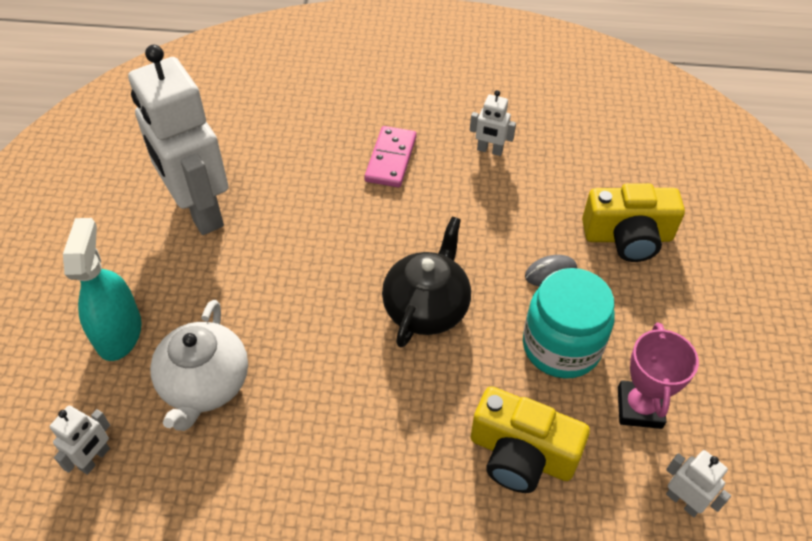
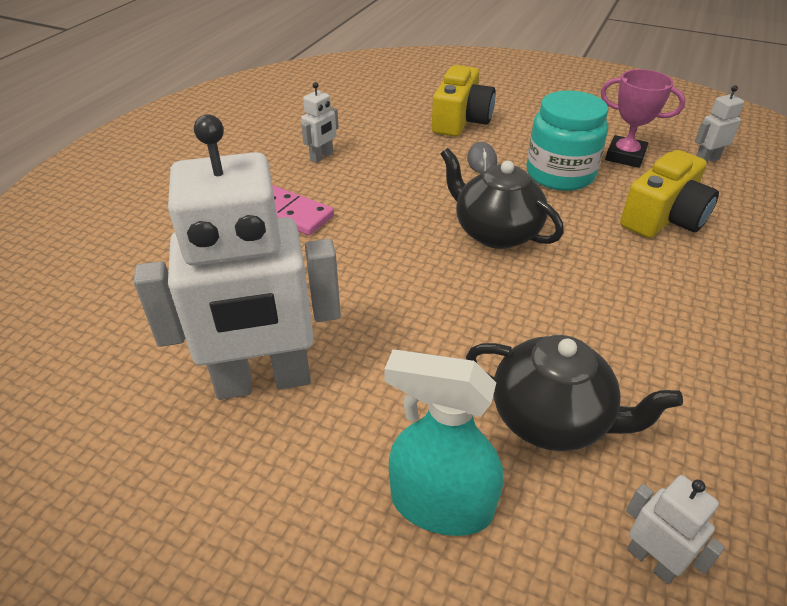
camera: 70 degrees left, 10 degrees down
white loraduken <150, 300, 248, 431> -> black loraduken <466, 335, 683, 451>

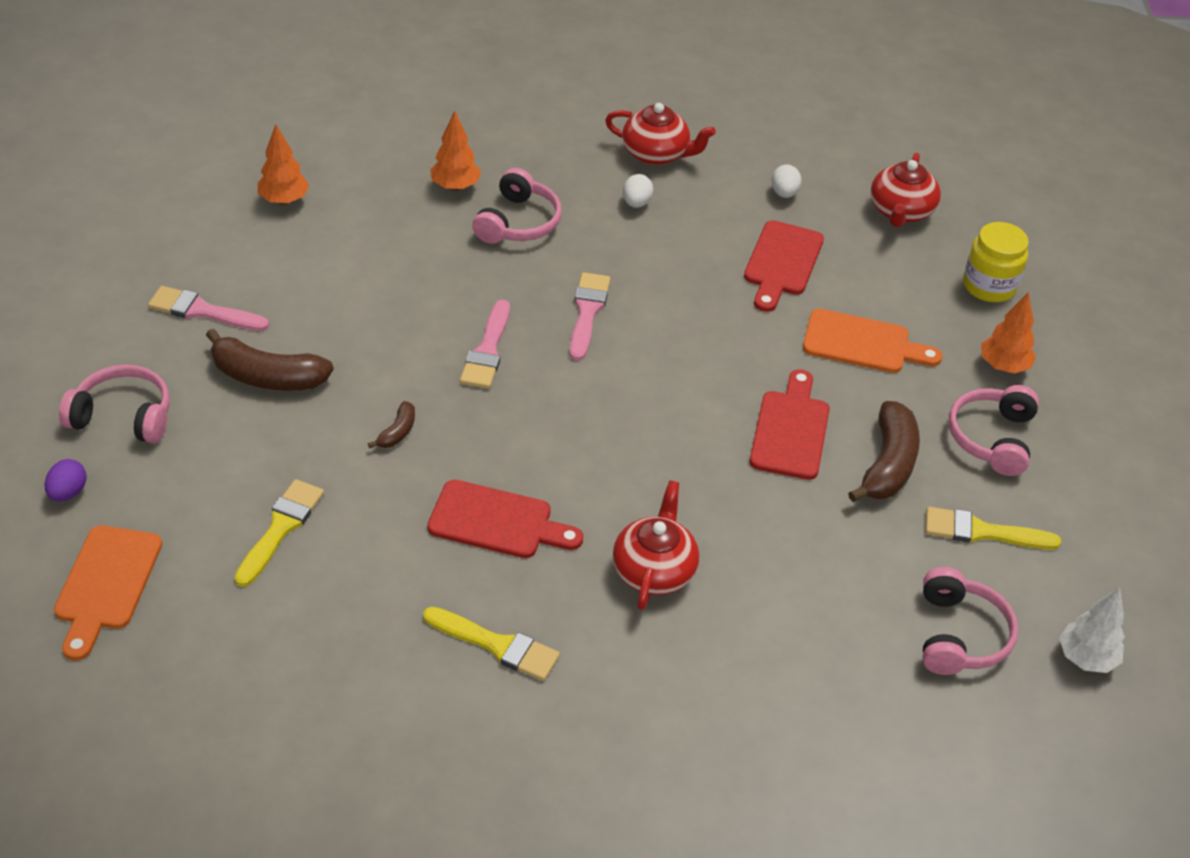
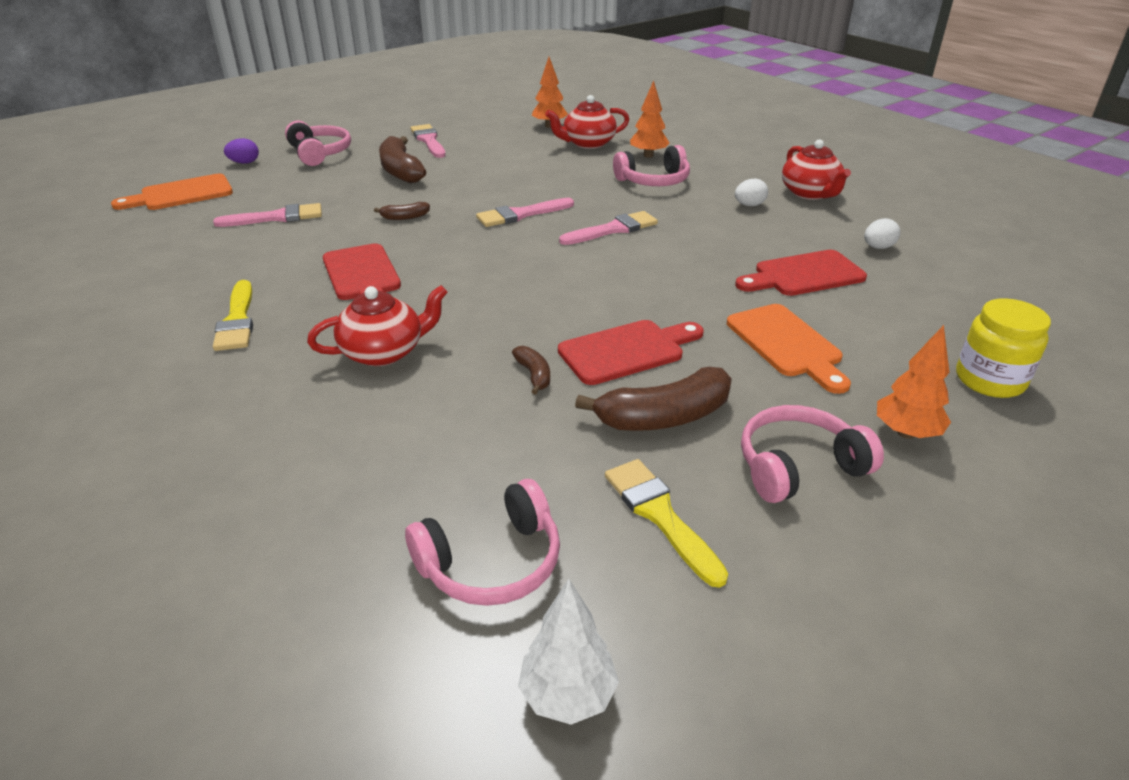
camera: 55 degrees right, 10 degrees down
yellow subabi <234, 479, 324, 587> -> pink subabi <213, 203, 322, 227>
red loraduken <871, 152, 941, 227> -> red loraduken <545, 95, 629, 149>, move
none -> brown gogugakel <512, 346, 550, 395>

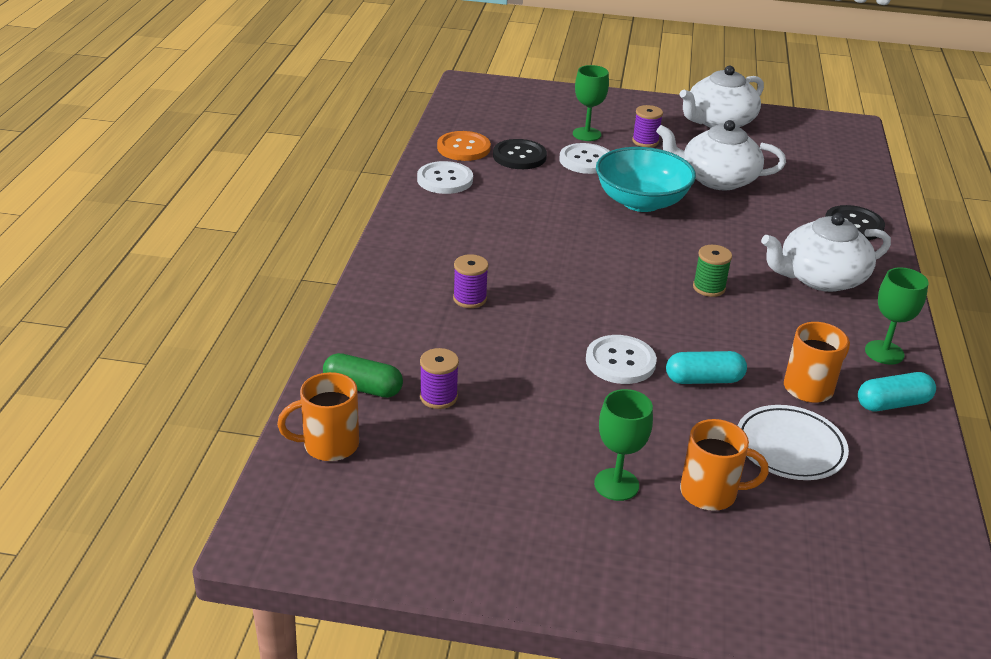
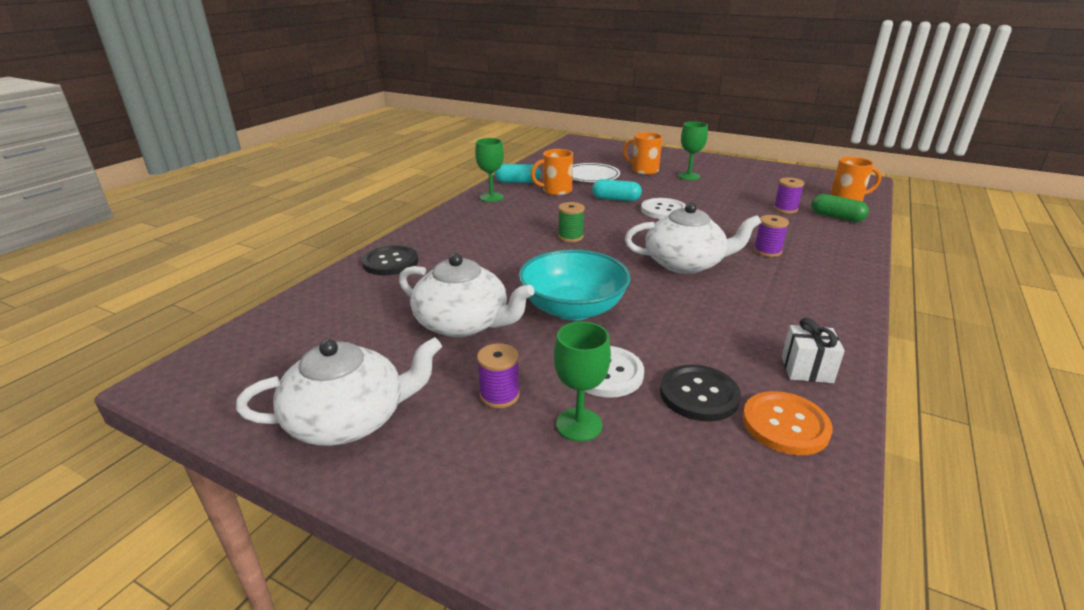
camera: 160 degrees left, 5 degrees down
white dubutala <417, 161, 473, 194> -> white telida <782, 318, 845, 383>
white loraduken <761, 213, 891, 292> -> white loraduken <625, 202, 762, 274>, move

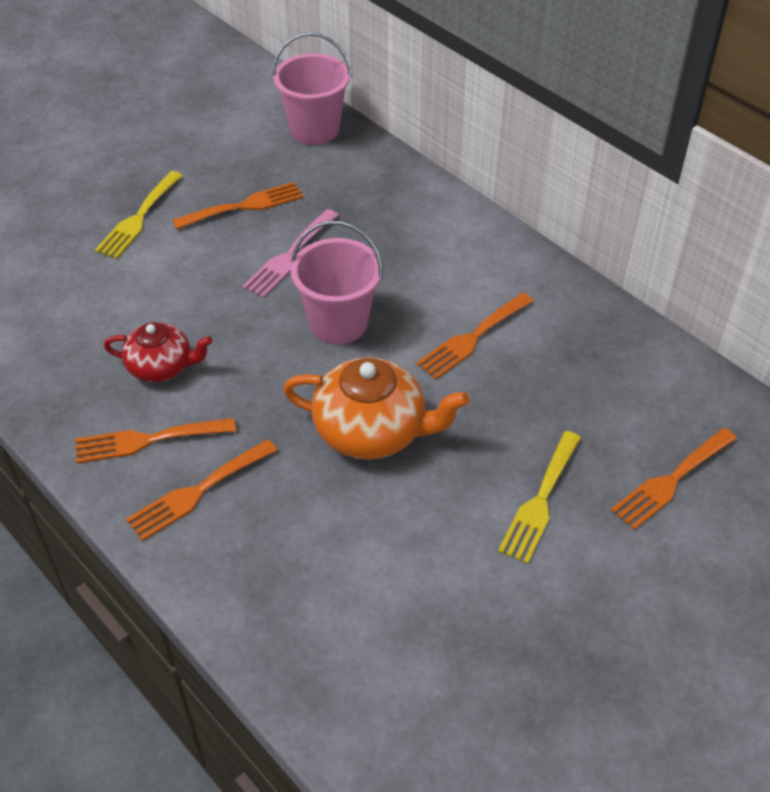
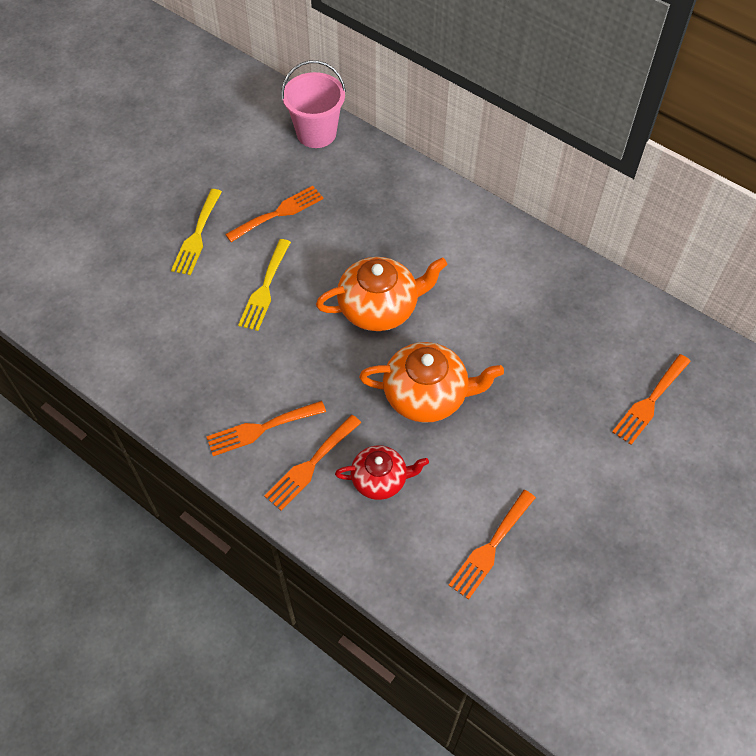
camera: 10 degrees left, 10 degrees up
red loraduken <104, 322, 213, 382> -> red loraduken <335, 445, 429, 500>, move
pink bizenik <242, 209, 338, 298> -> none
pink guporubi <291, 221, 383, 345> -> orange loraduken <316, 257, 447, 331>
orange bizenik <416, 293, 533, 379> -> orange bizenik <449, 490, 536, 600>, move
yellow bizenik <498, 431, 581, 564> -> yellow bizenik <238, 239, 291, 331>, move

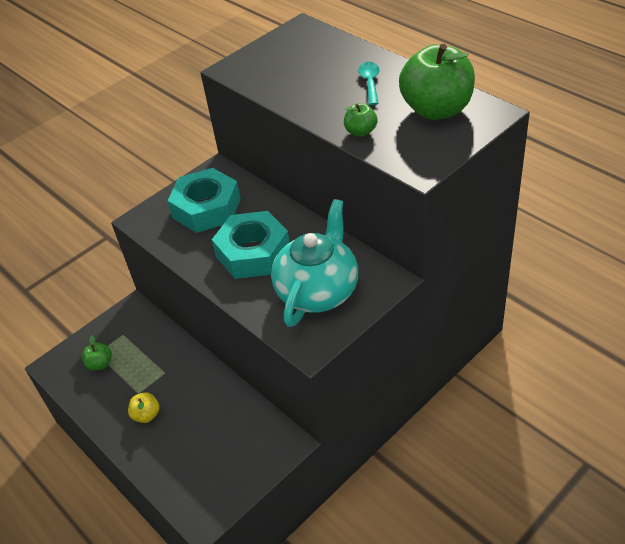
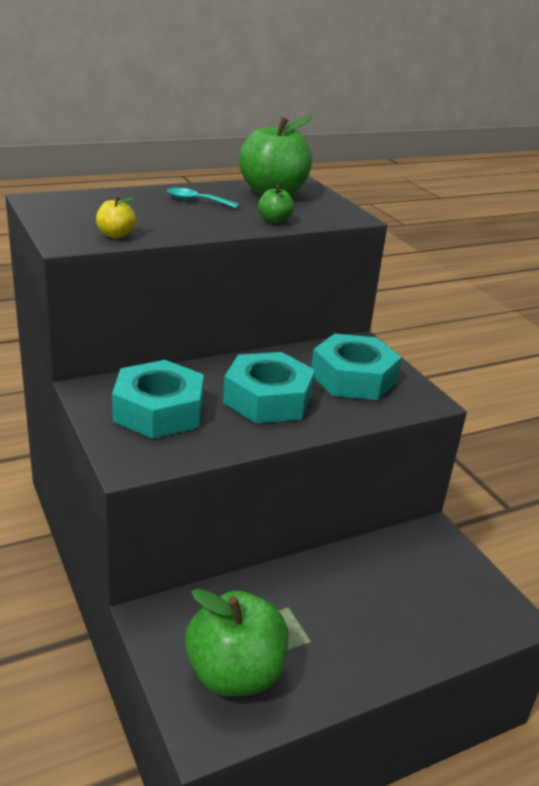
camera: 80 degrees left, 15 degrees down
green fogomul <82, 335, 112, 371> -> green fogomul <185, 589, 289, 696>, x2.23
yellow fogomul <128, 392, 160, 423> -> yellow fogomul <96, 196, 136, 238>, move
turquoise loraduken <271, 199, 358, 327> -> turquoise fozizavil <311, 334, 402, 400>

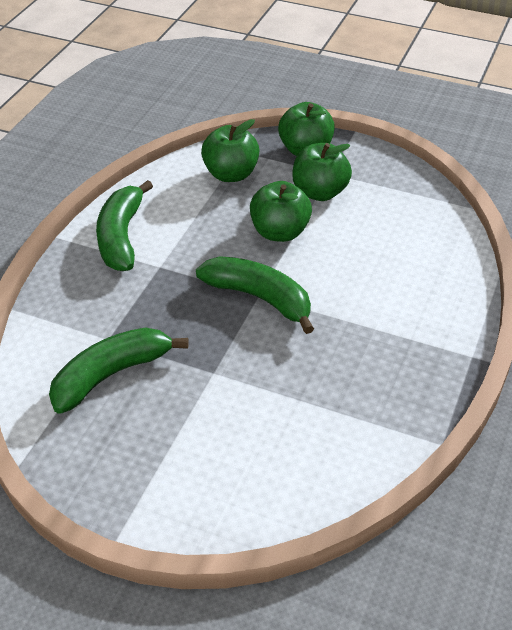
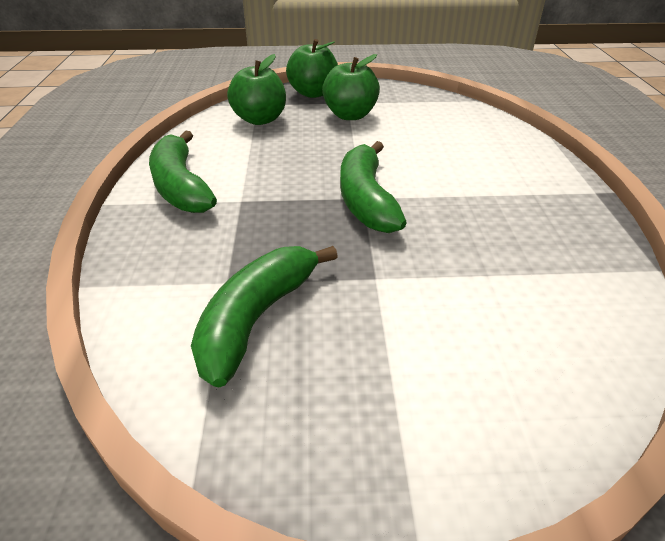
camera: 25 degrees left, 5 degrees down
green gogugakel <196, 256, 314, 334> -> green gogugakel <340, 141, 407, 233>, 105 degrees counterclockwise
green fogomul <250, 181, 312, 242> -> none

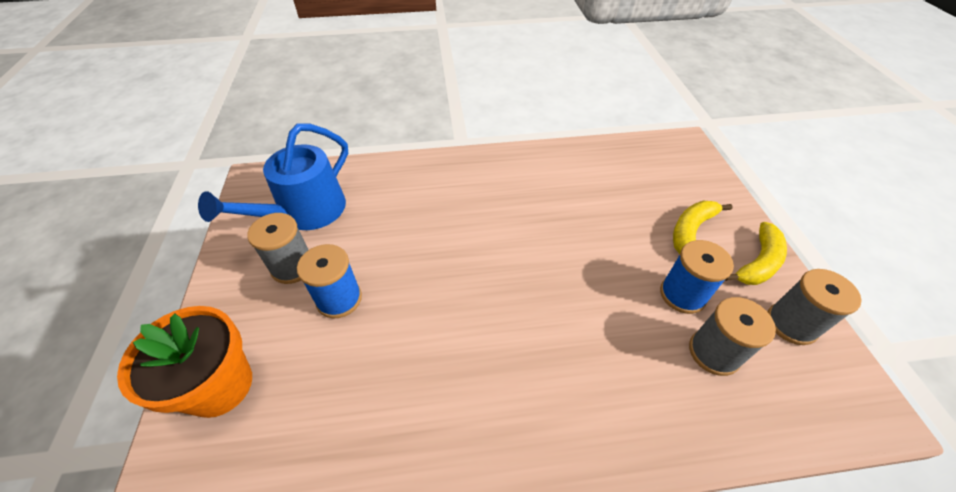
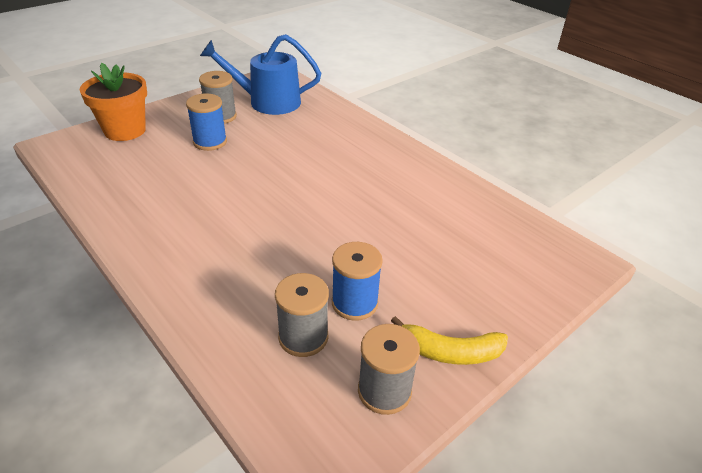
camera: 55 degrees right, 10 degrees down
yellow gogugakel <673, 201, 732, 254> -> none

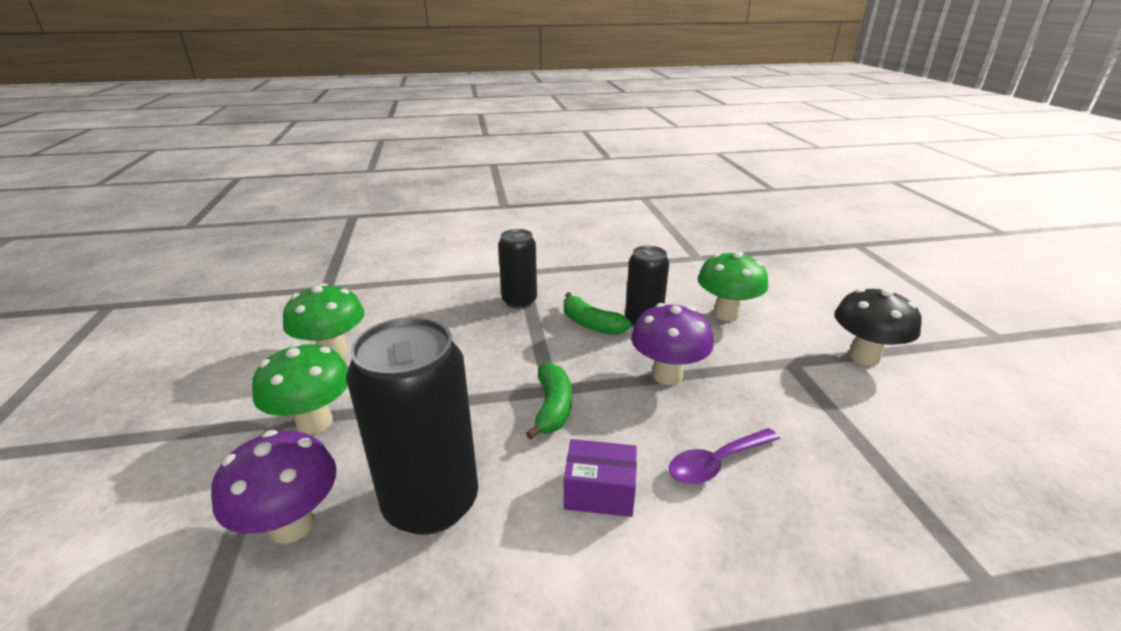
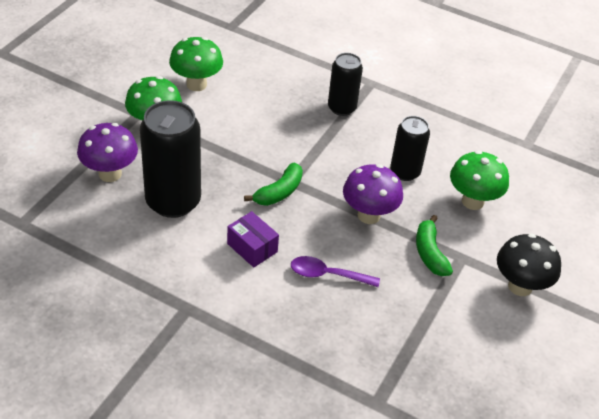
camera: 35 degrees right, 15 degrees up
green gogugakel <564, 292, 631, 335> -> green gogugakel <416, 215, 453, 276>, move

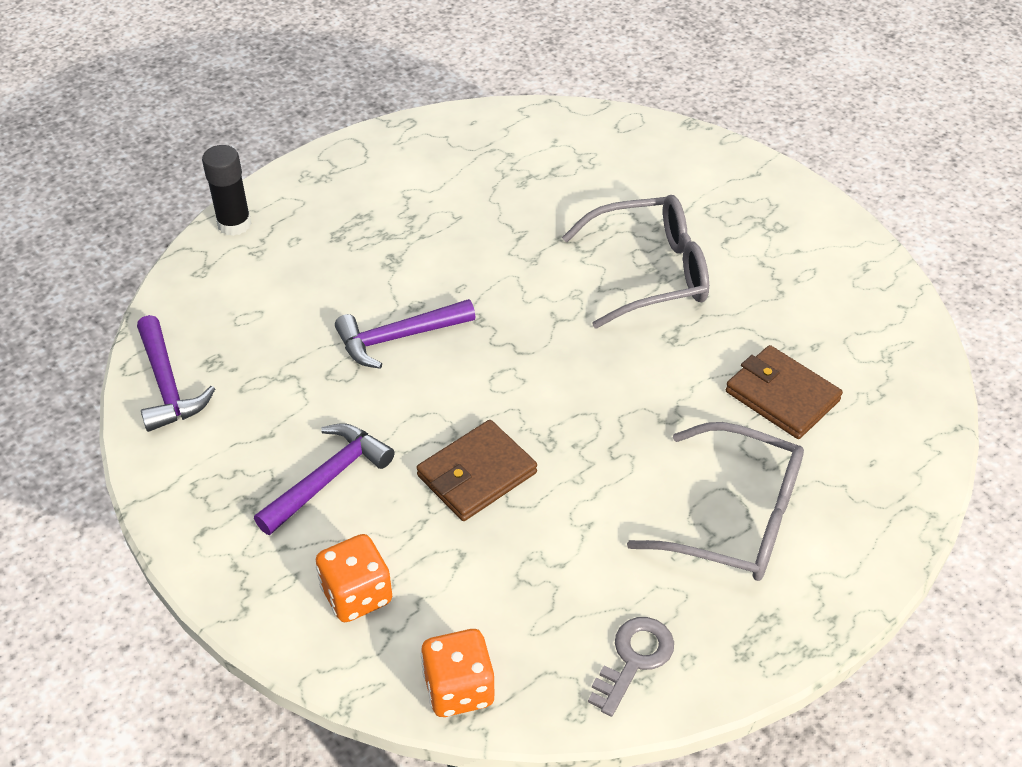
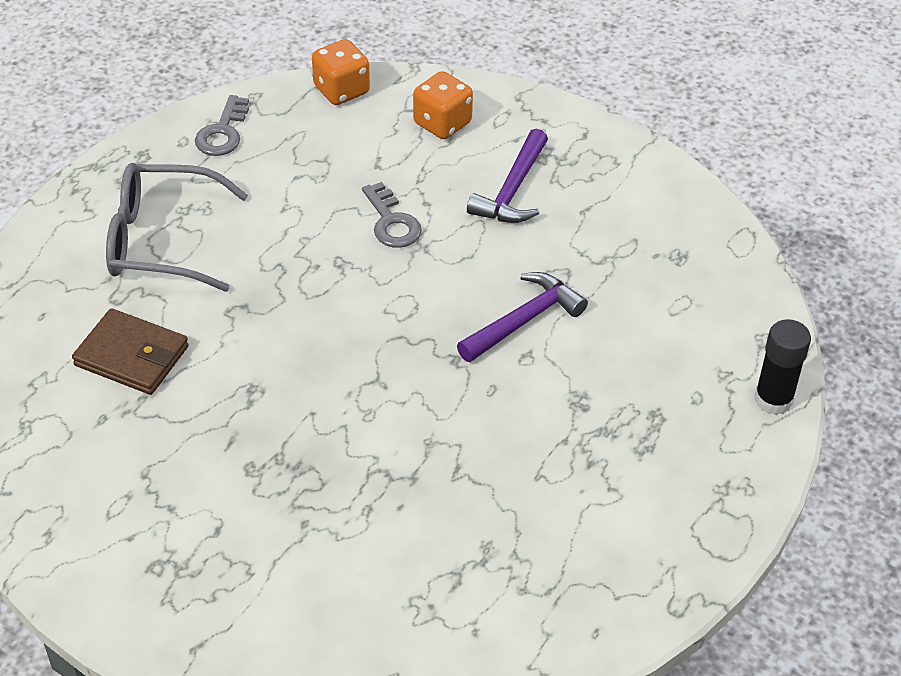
camera: 160 degrees right, 0 degrees up
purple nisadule <137, 315, 215, 432> -> none
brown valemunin <416, 420, 537, 521> -> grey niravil <362, 182, 422, 248>
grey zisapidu <562, 195, 709, 329> -> none

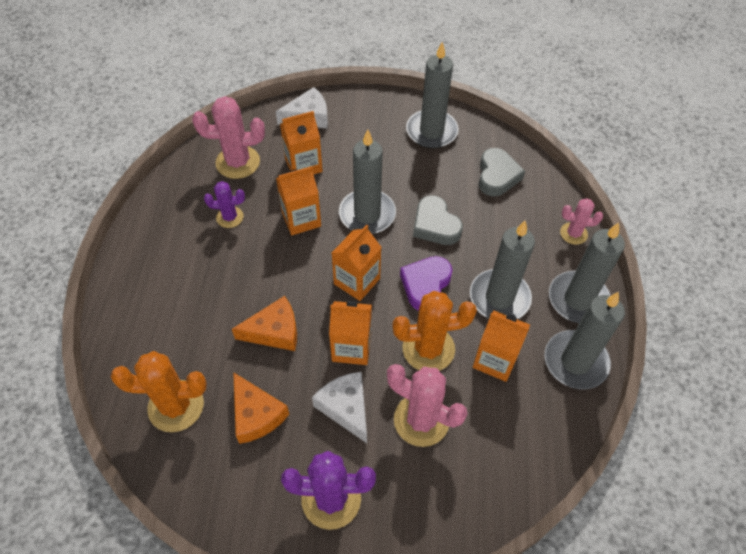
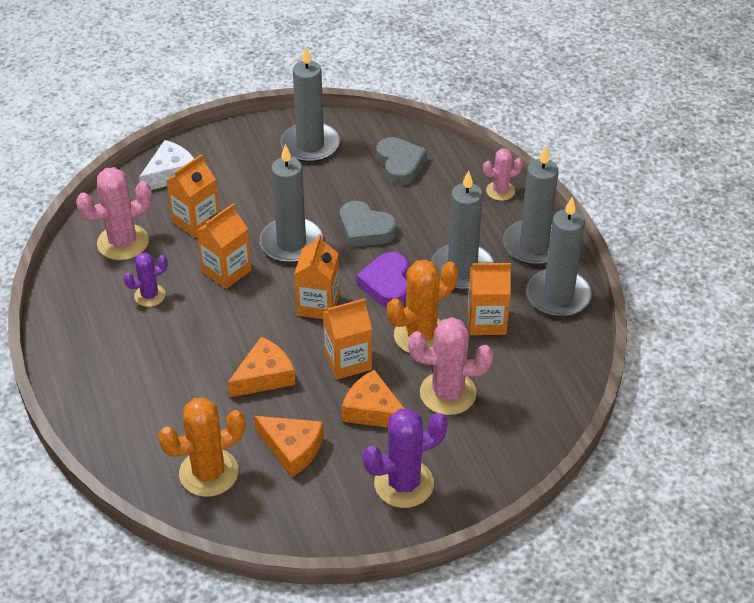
camera: 25 degrees left, 10 degrees down
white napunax <312, 372, 367, 443> -> orange napunax <342, 370, 405, 428>

